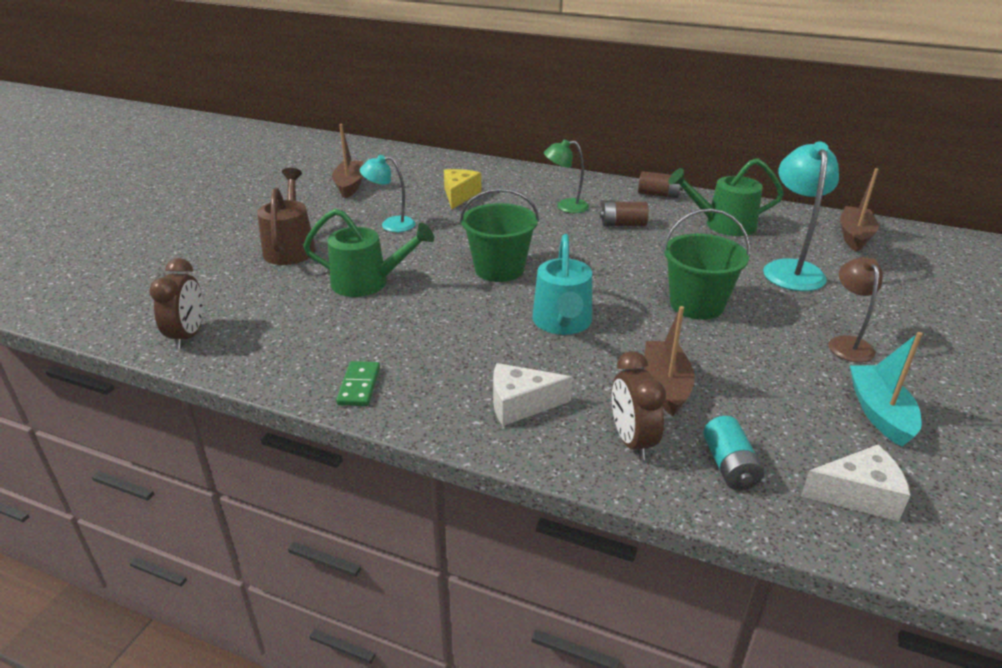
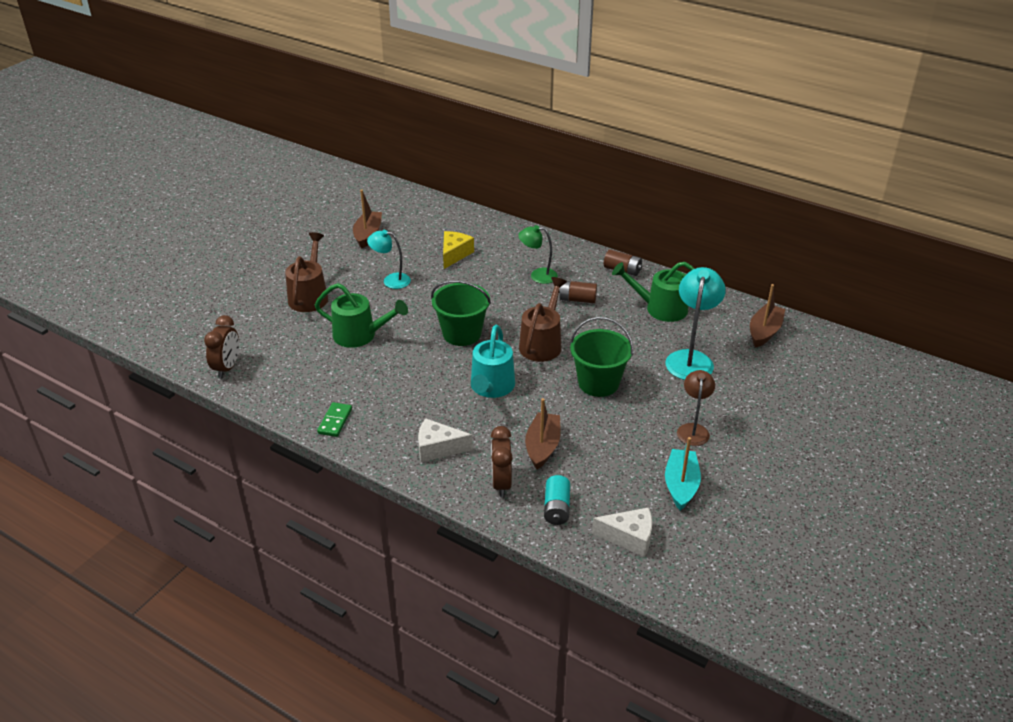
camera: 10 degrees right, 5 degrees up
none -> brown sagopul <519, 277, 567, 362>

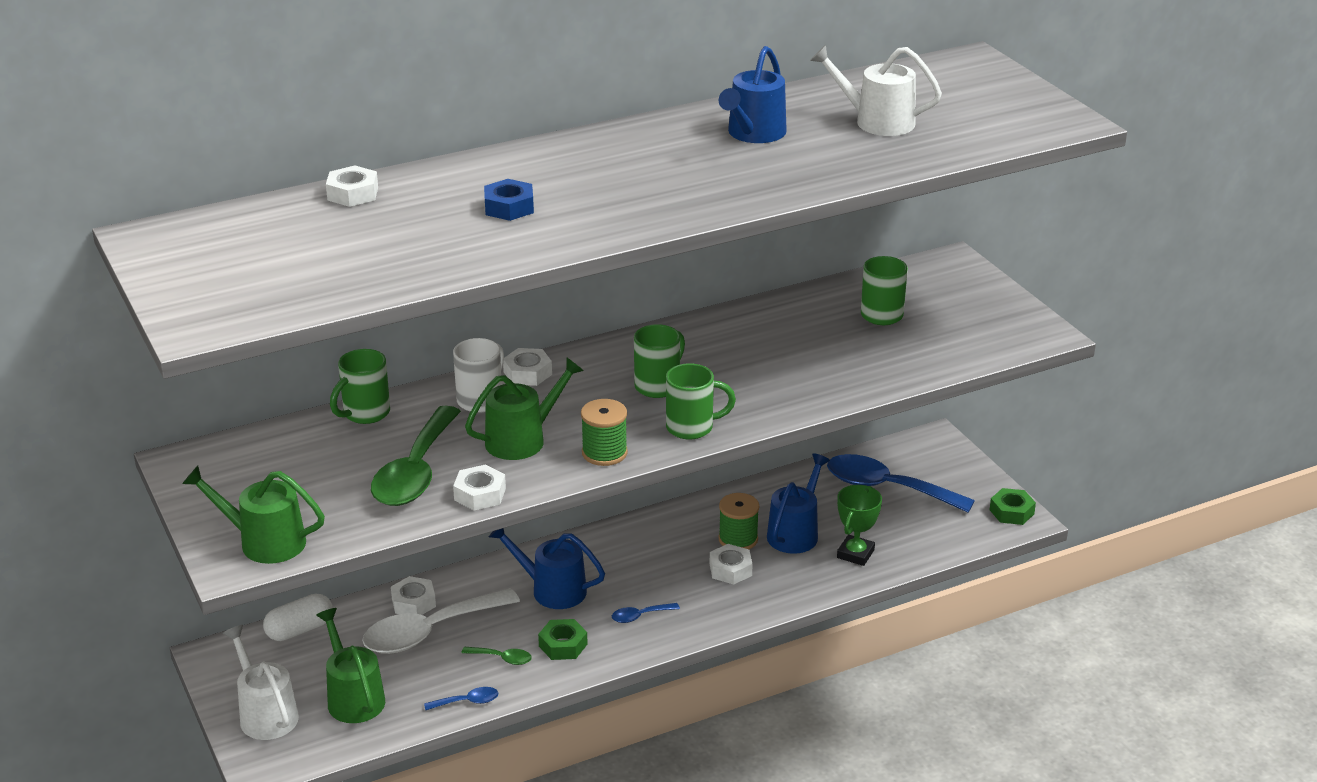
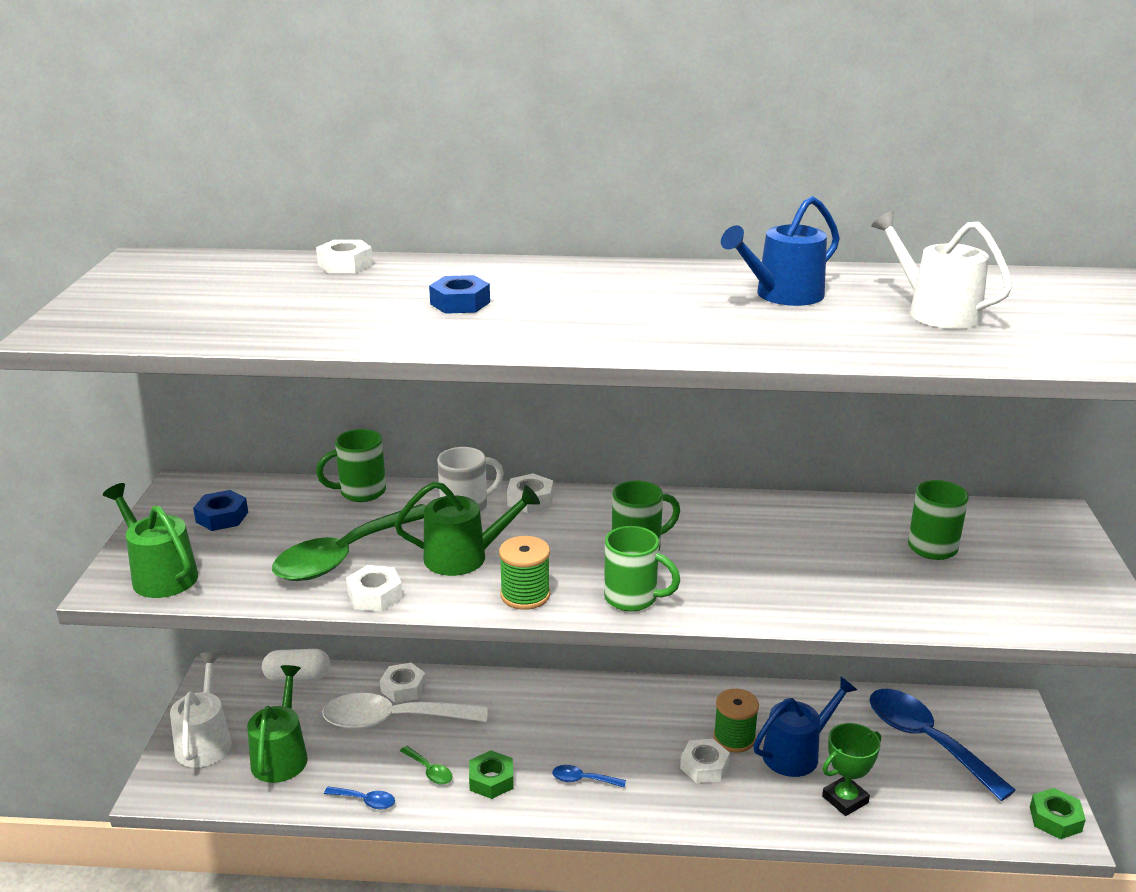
camera: 30 degrees right, 5 degrees down
blue sagopul <489, 528, 605, 609> -> none
none -> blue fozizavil <193, 490, 248, 531>

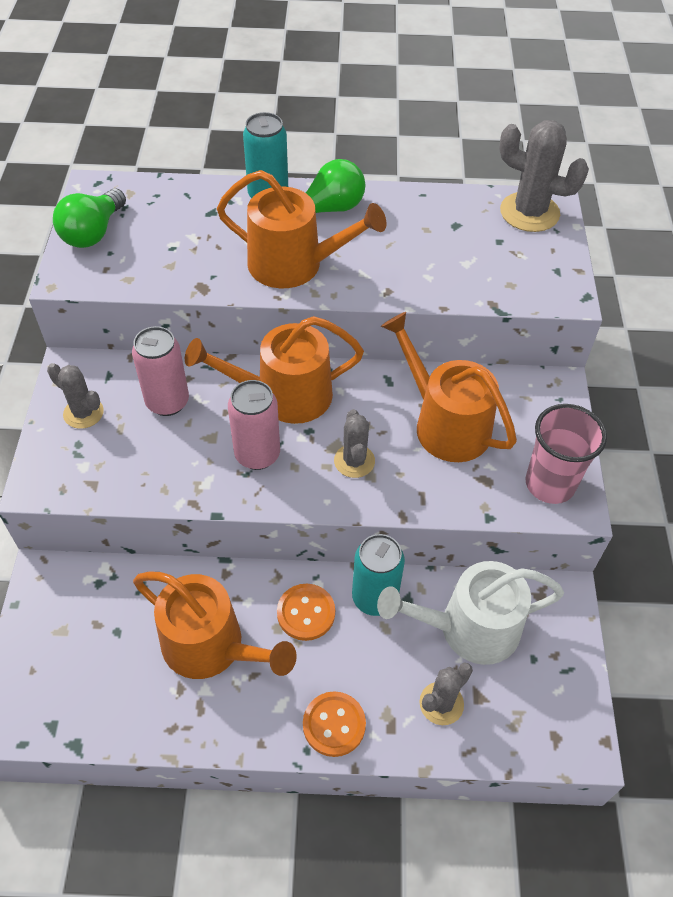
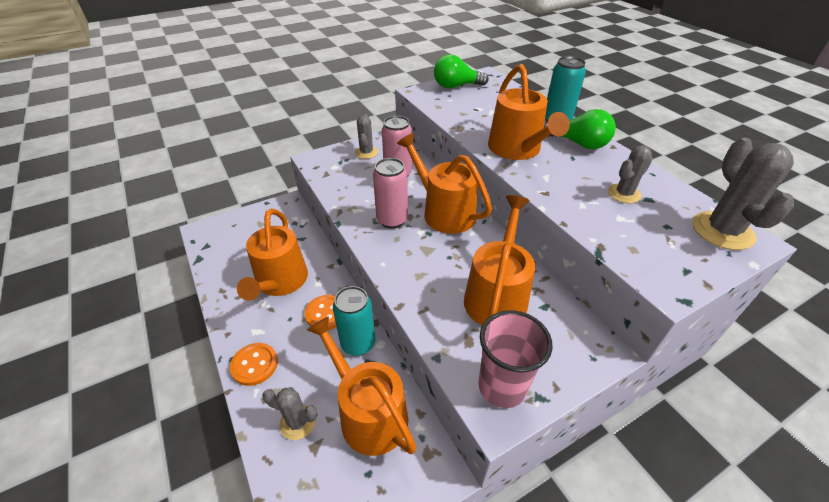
camera: 60 degrees right, 10 degrees down
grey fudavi <334, 409, 375, 478> -> grey fudavi <608, 145, 653, 203>, move
white sagopul <377, 561, 564, 665> -> orange sagopul <307, 316, 417, 456>

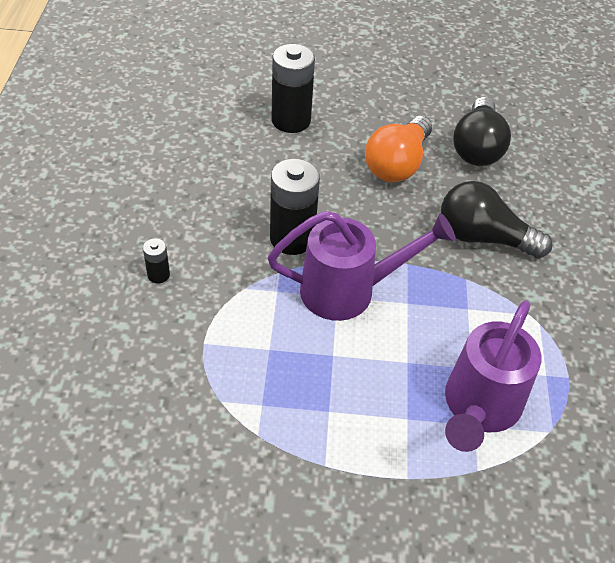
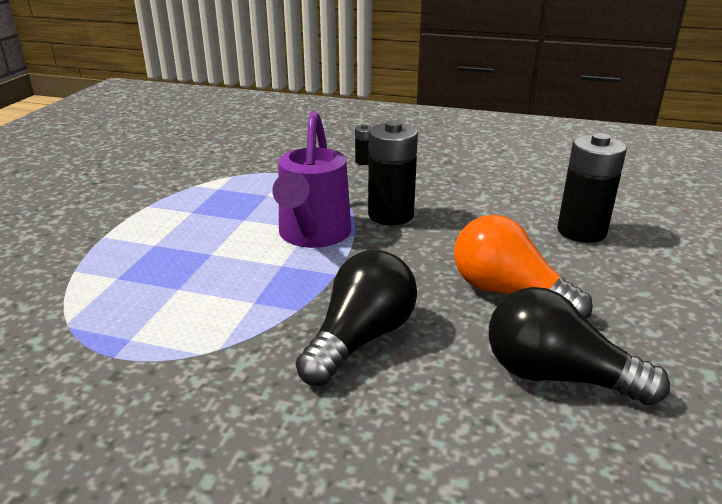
camera: 105 degrees right, 20 degrees down
purple sagopul <445, 301, 542, 452> -> none

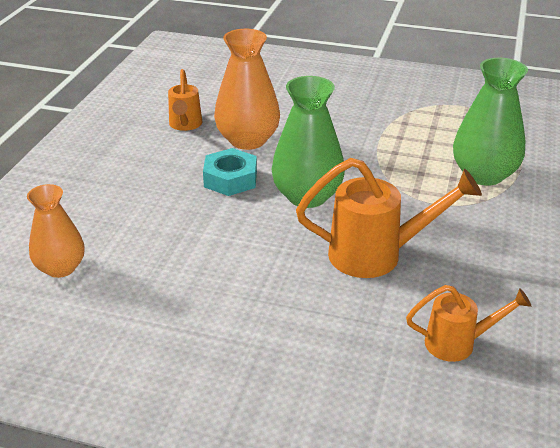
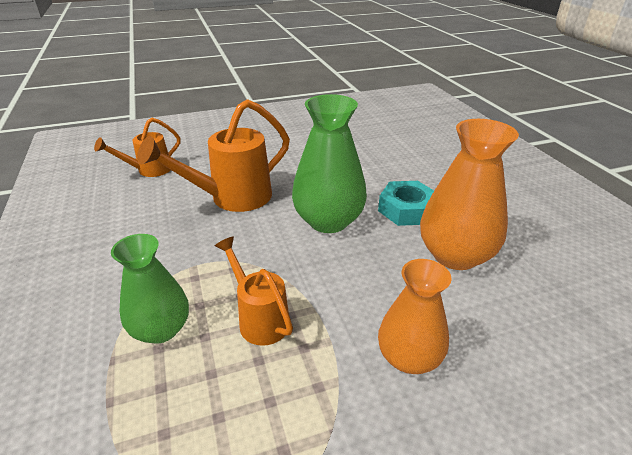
camera: 145 degrees right, 0 degrees up
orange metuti <27, 184, 85, 278> -> orange metuti <378, 259, 452, 374>, move
orange sagopul <168, 69, 202, 131> -> orange sagopul <215, 236, 293, 346>, move
green metuti <453, 58, 528, 186> -> green metuti <111, 234, 189, 344>, x0.66

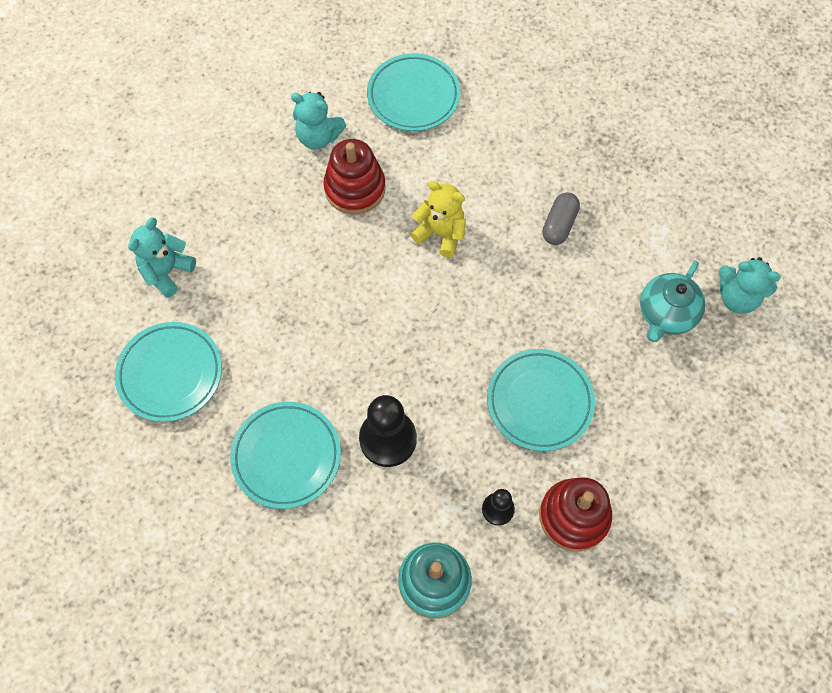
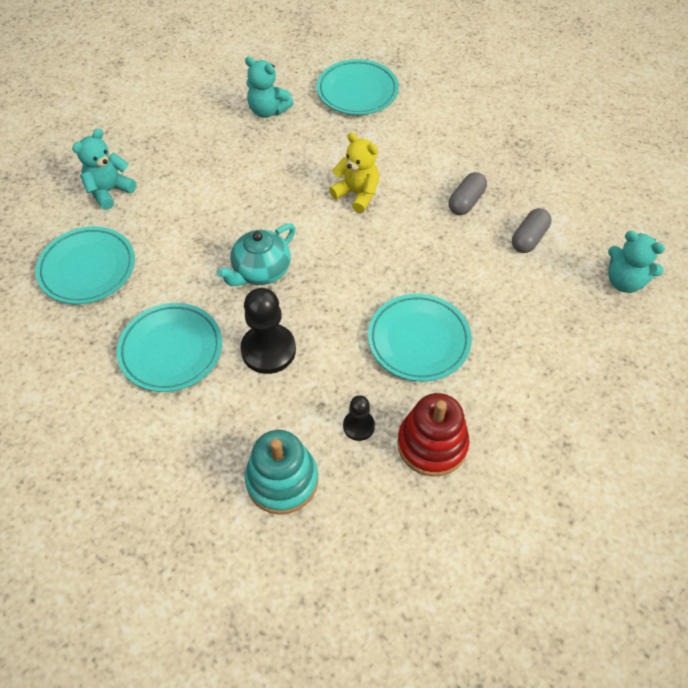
camera: 10 degrees right, 10 degrees down
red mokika <323, 139, 386, 215> -> none
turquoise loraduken <640, 261, 706, 342> -> turquoise loraduken <217, 224, 296, 286>, move
none -> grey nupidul <512, 208, 551, 253>

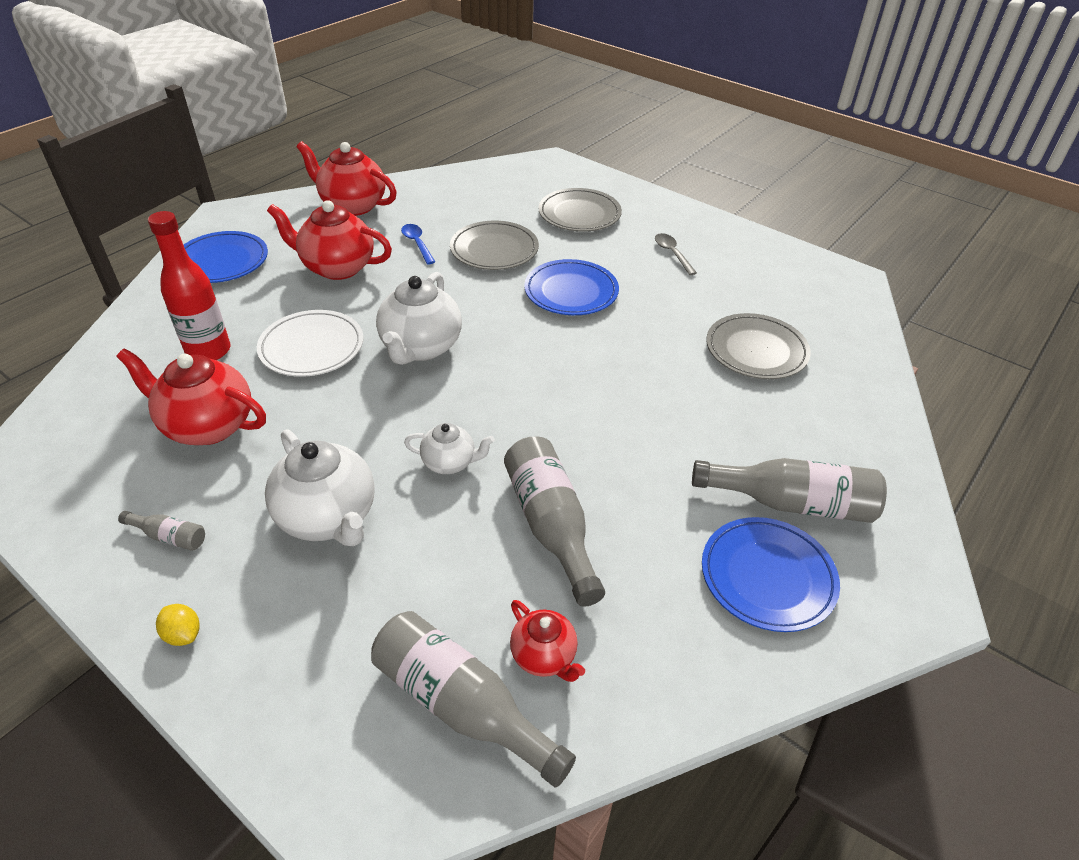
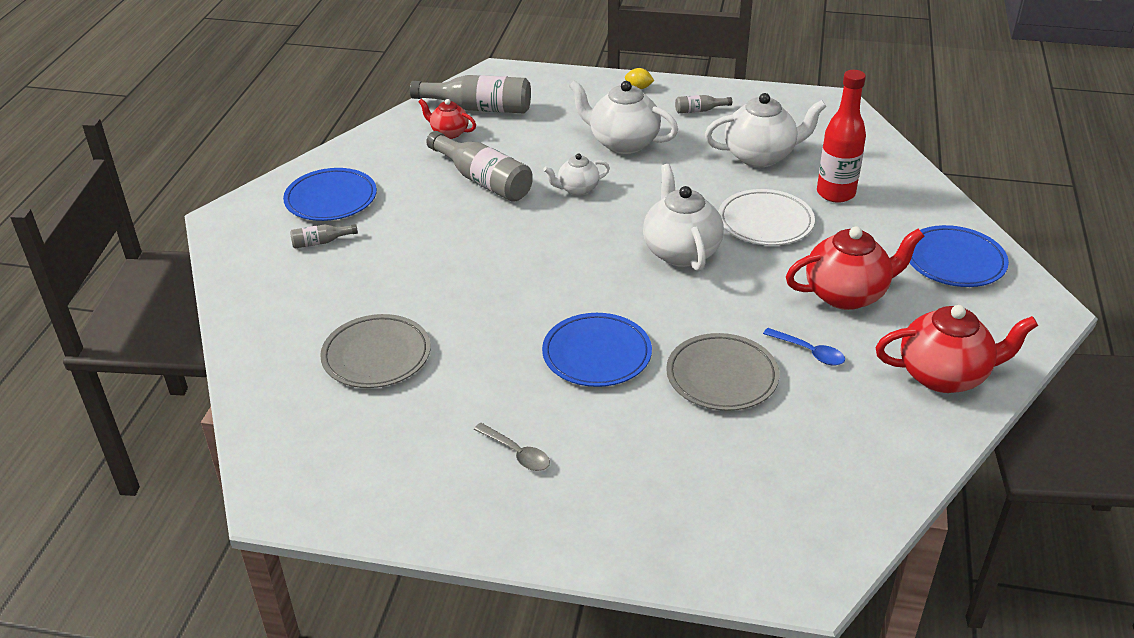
camera: 155 degrees right, 5 degrees down
red loraduken <116, 348, 266, 445> -> white loraduken <705, 93, 827, 167>
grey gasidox <538, 188, 622, 232> -> none
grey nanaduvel <692, 458, 887, 523> -> grey nanaduvel <290, 224, 358, 249>, x0.47

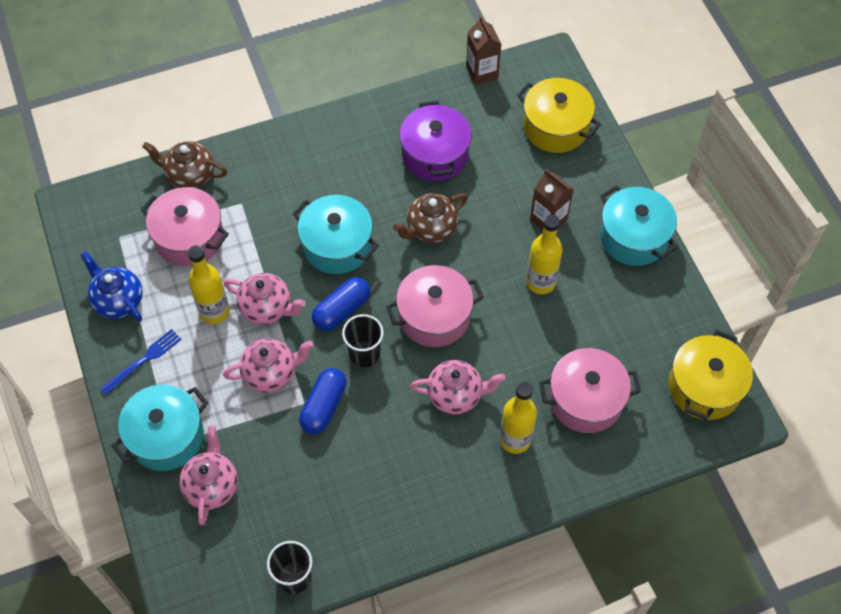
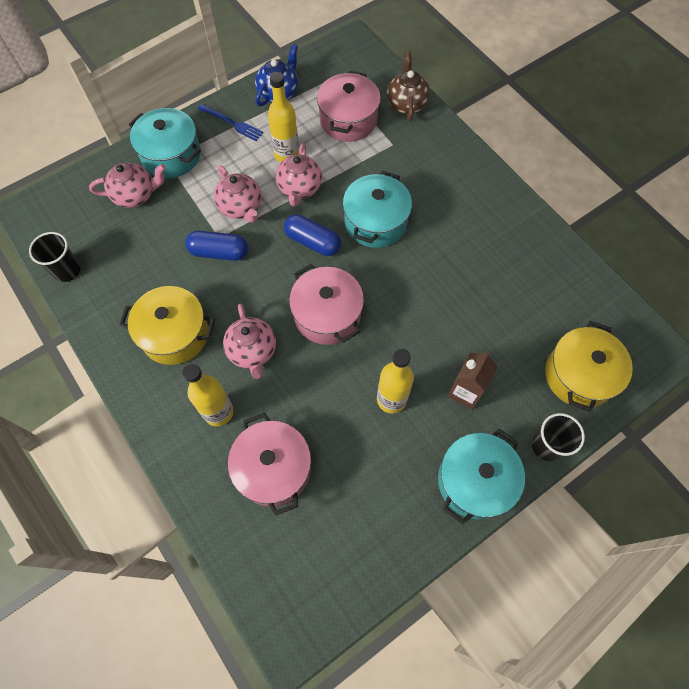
camera: 75 degrees right, 5 degrees up
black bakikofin <342, 314, 384, 367> -> black bakikofin <532, 413, 585, 461>, move
brown loraduken <393, 193, 468, 243> -> none
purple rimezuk <399, 101, 472, 181> -> none
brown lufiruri <466, 16, 501, 85> -> none
yellow rimezuk <668, 330, 753, 420> -> yellow rimezuk <119, 286, 215, 365>, move

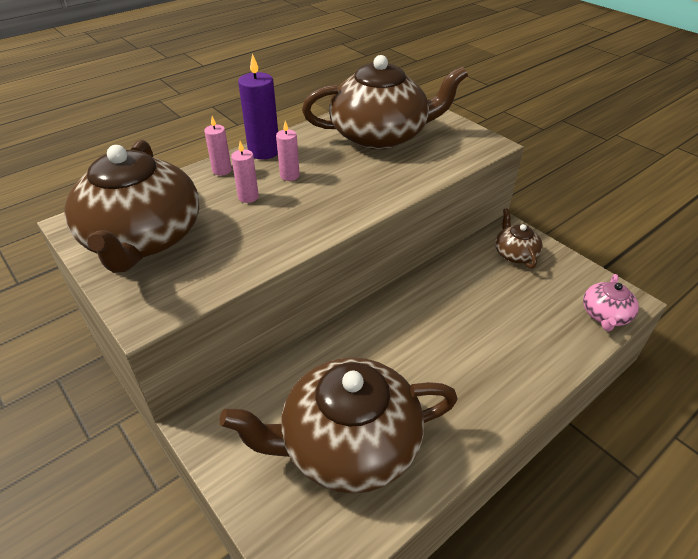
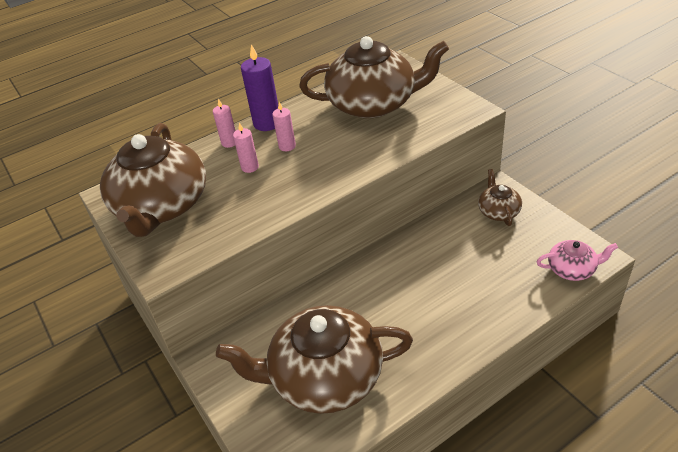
camera: 10 degrees right, 0 degrees up
pink loraduken <583, 274, 639, 331> -> pink loraduken <536, 240, 618, 281>, 120 degrees counterclockwise

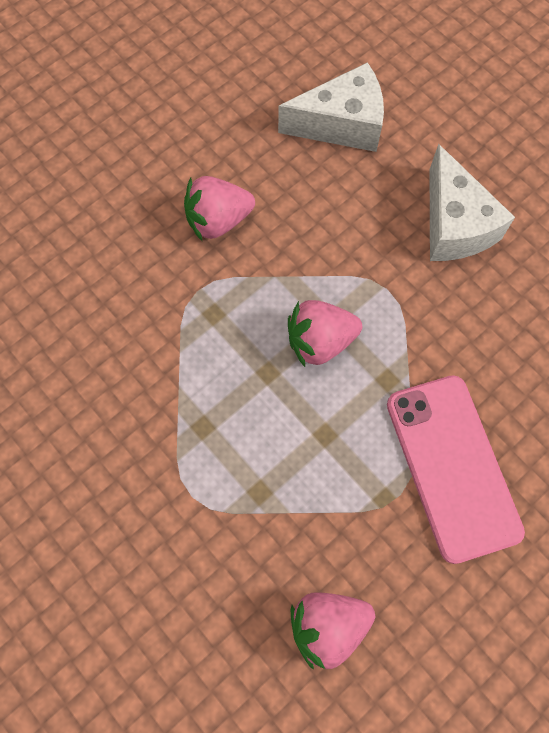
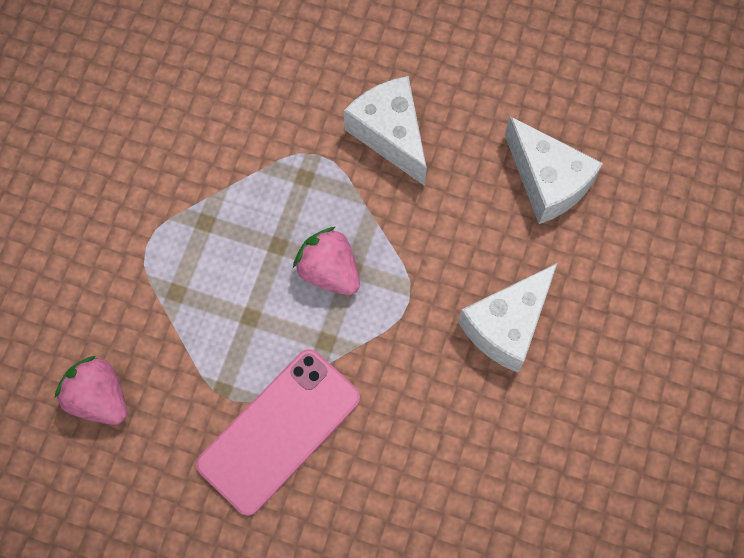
camera: 60 degrees right, 0 degrees up
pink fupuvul <184, 176, 255, 241> -> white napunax <344, 76, 427, 186>

